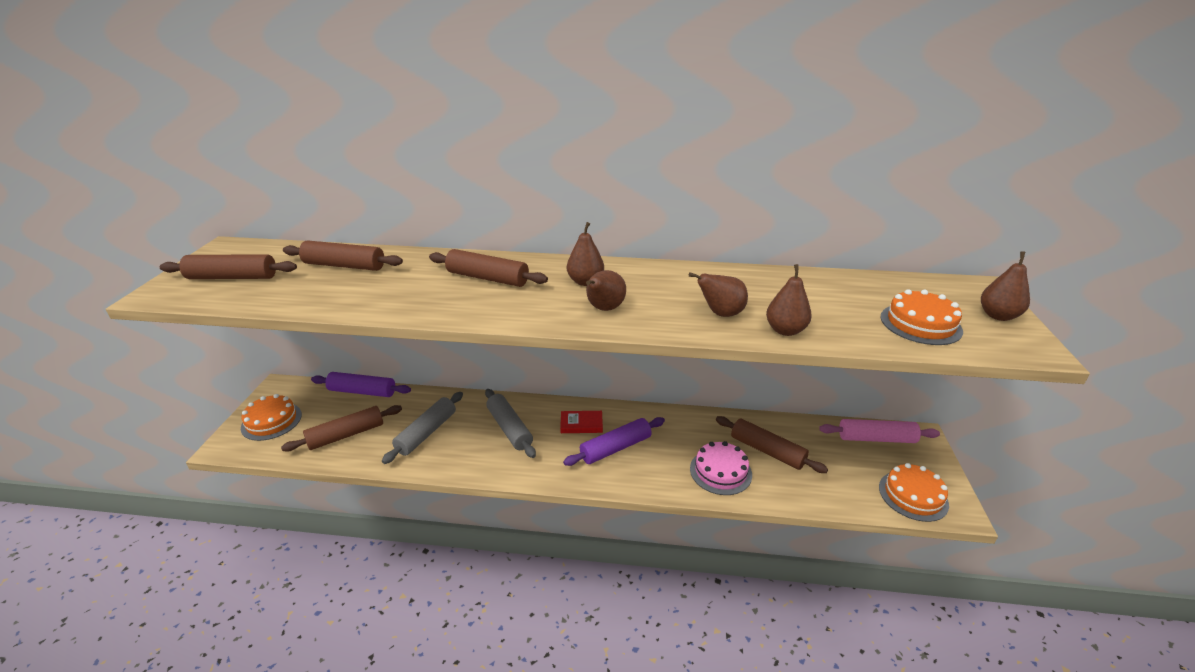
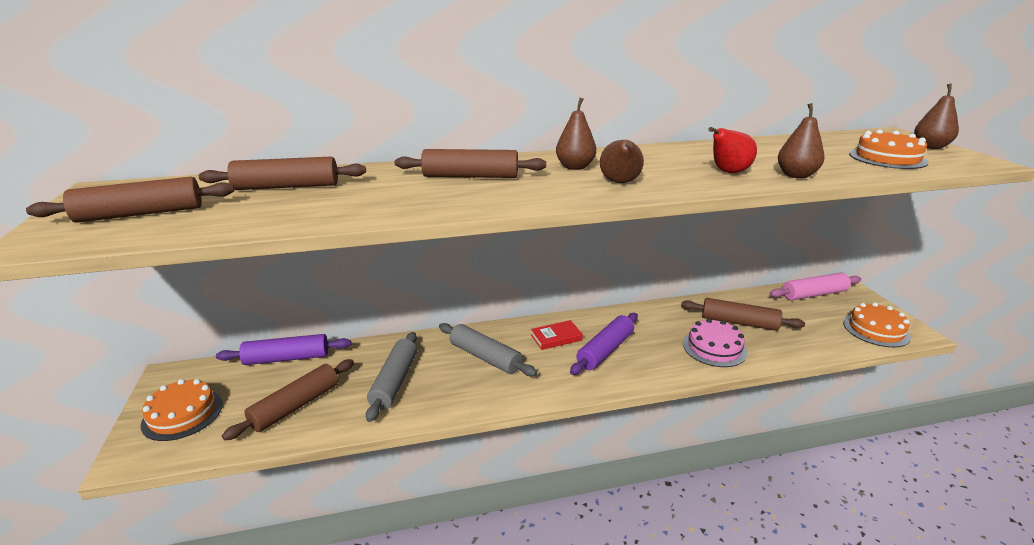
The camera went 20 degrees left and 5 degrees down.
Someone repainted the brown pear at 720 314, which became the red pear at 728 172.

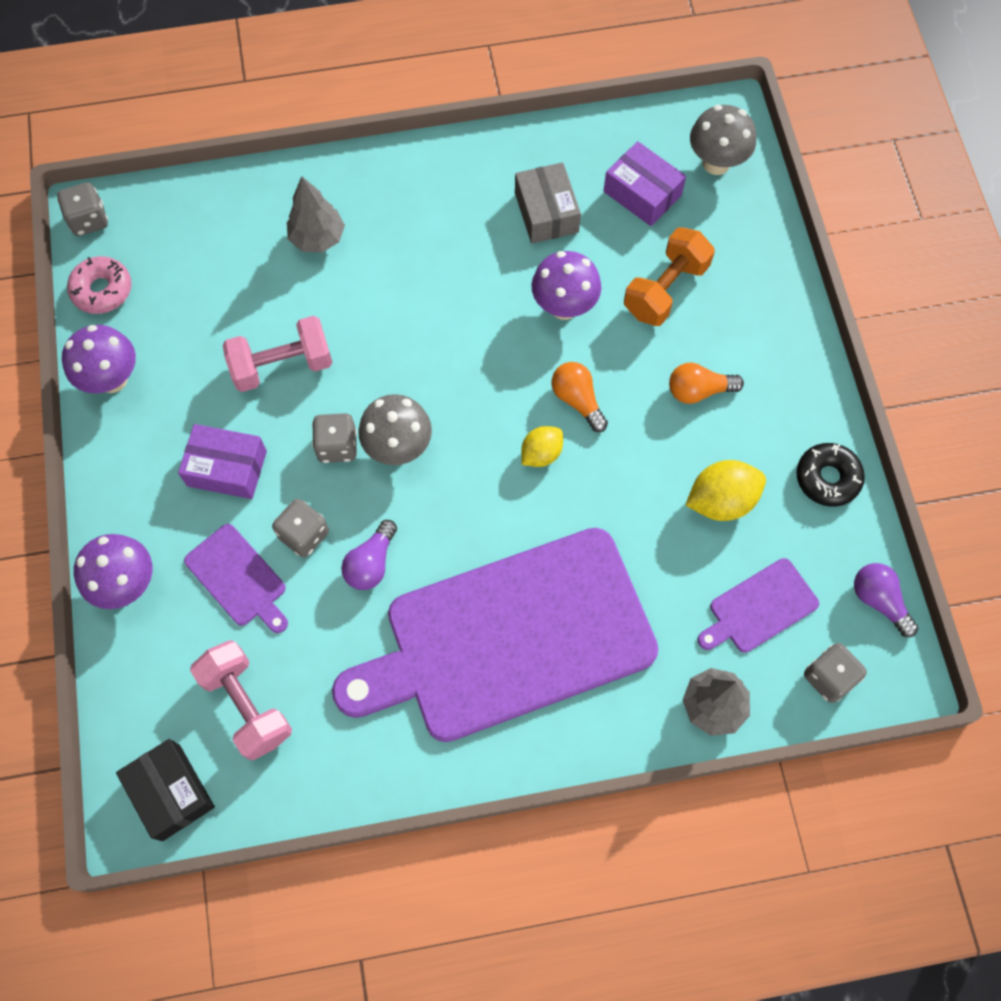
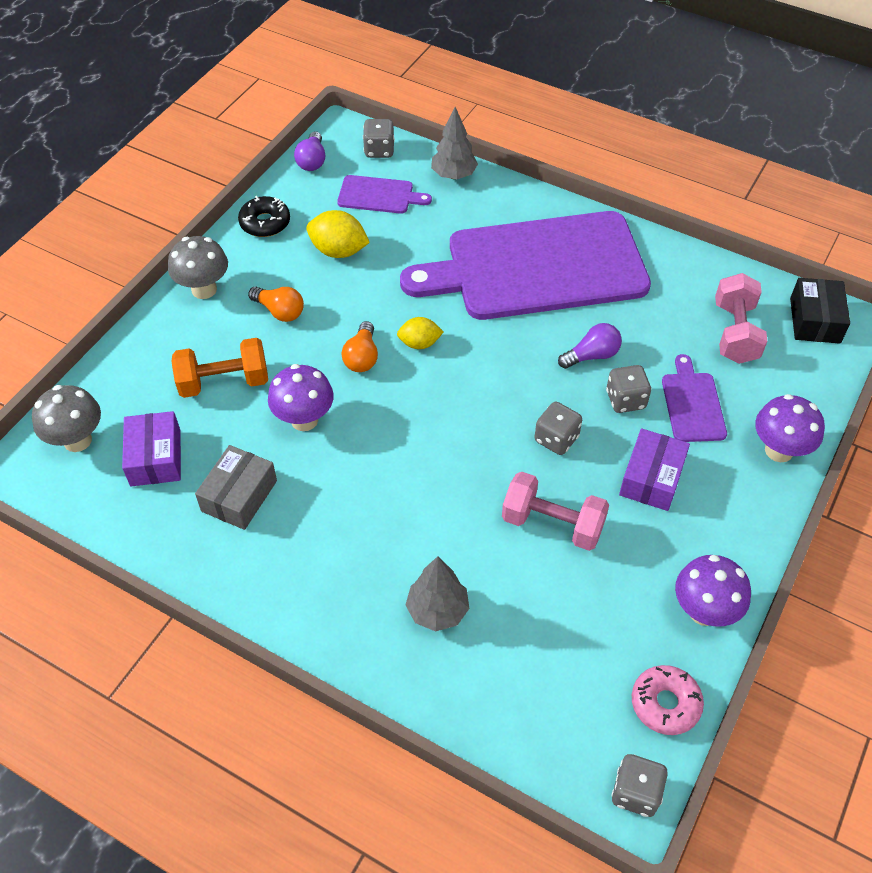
The camera went 140 degrees left and 15 degrees down.
Someone carried the grey mushroom from 398 447 to 204 289.
Someone rotated the purple box at 227 468 by 60 degrees clockwise.
Someone rotated the purple cutting board at 509 637 by 150 degrees clockwise.

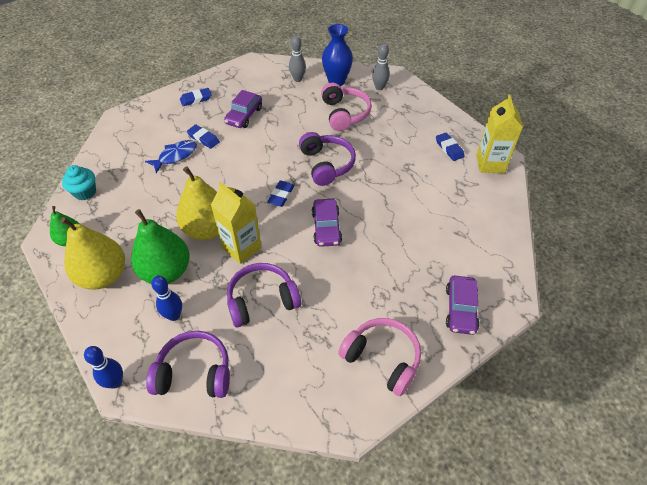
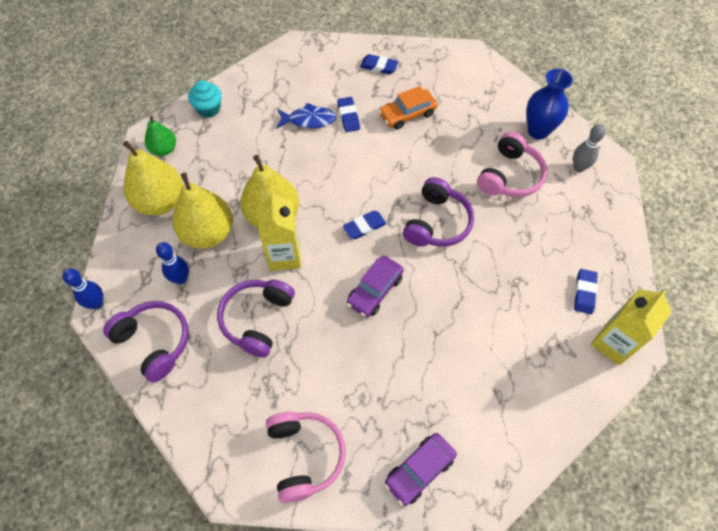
The camera went 40 degrees right and 10 degrees up.
Someone took away the grey bowling pin at 297 79.
Someone repainted the green pear at 166 271, which became the yellow pear at 208 233.
Someone repainted the purple car at 244 115, which became the orange car at 407 114.
Someone rotated the purple headphones at 262 300 by 90 degrees counterclockwise.

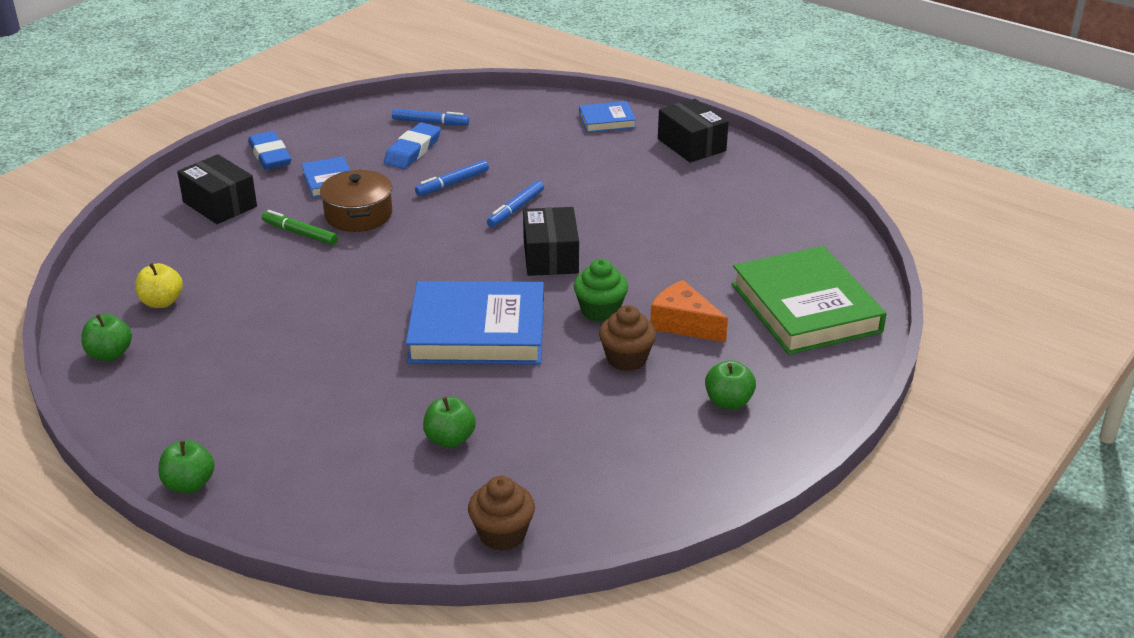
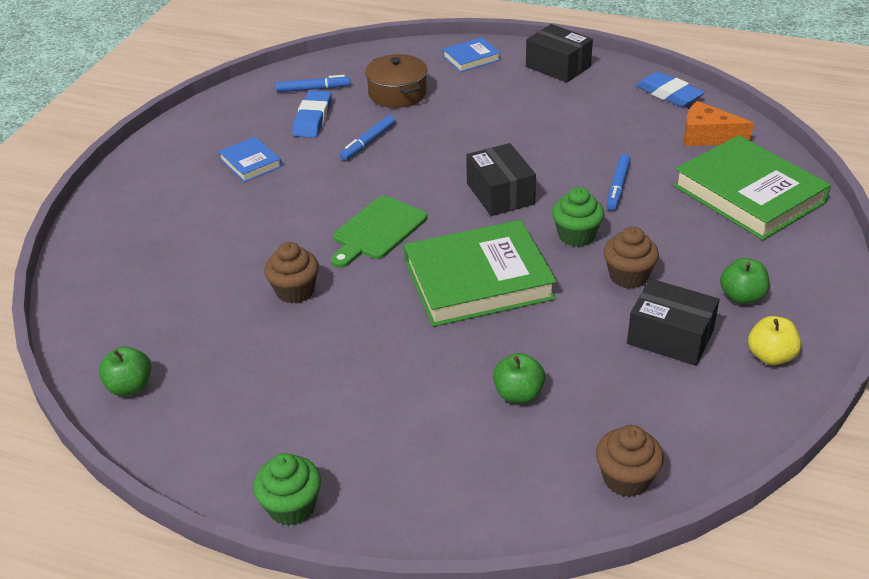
The camera went 15 degrees left and 5 degrees up.
Someone took away the green marker at 300 233.
Someone put down the brown cupcake at 295 291.
Someone put down the green cutting board at 377 231.
Someone carried the yellow apple from 161 302 to 770 356.
Someone carried the black box from 220 204 to 670 337.
Someone carried the blue eraser from 270 155 to 669 94.
Someone carried the brown pot from 358 215 to 397 93.
Someone carried the blue marker from 516 209 to 618 187.
Someone carried the orange cheese from 683 324 to 707 136.
Someone swapped the green apple at 189 484 for the green cupcake at 291 507.
Someone repainted the blue book at 477 331, which became the green book at 478 280.

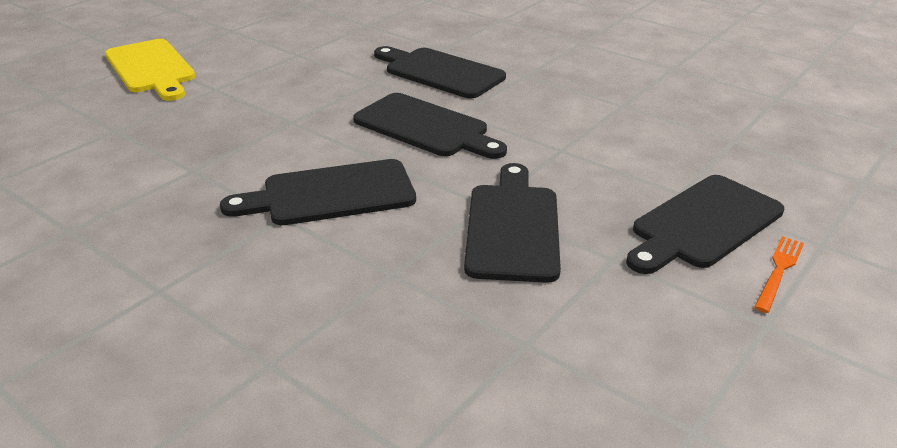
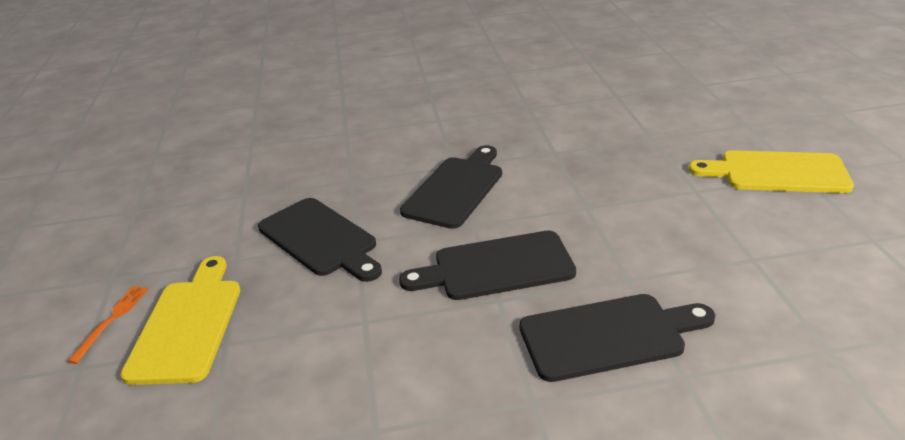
The camera went 135 degrees right and 0 degrees up.
Someone repainted the black cutting board at 703 224, which became the yellow cutting board at 188 325.
Someone rotated the orange fork at 779 271 by 150 degrees counterclockwise.

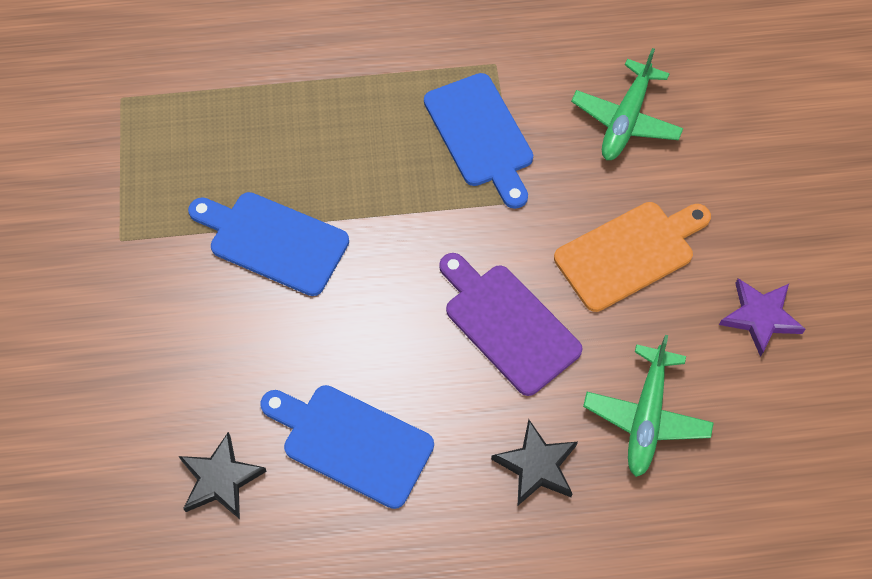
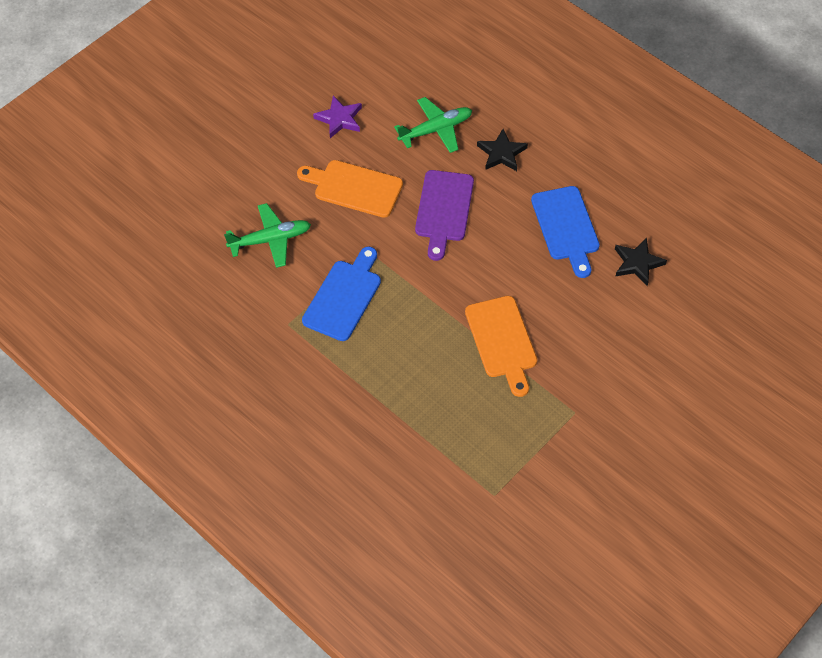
The camera went 130 degrees left and 5 degrees down.
Someone repainted the blue cutting board at 273 241, which became the orange cutting board at 502 341.

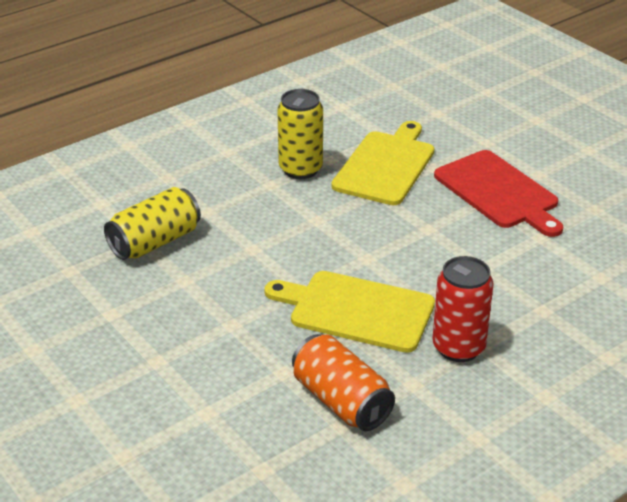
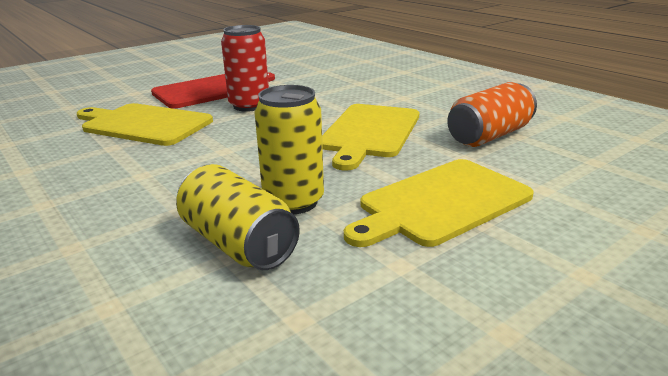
The camera went 90 degrees left and 10 degrees down.
Someone put down the yellow cutting board at 441 203.
Someone carried the yellow can from 300 169 to 293 202.
Someone carried the red can from 458 347 to 249 106.

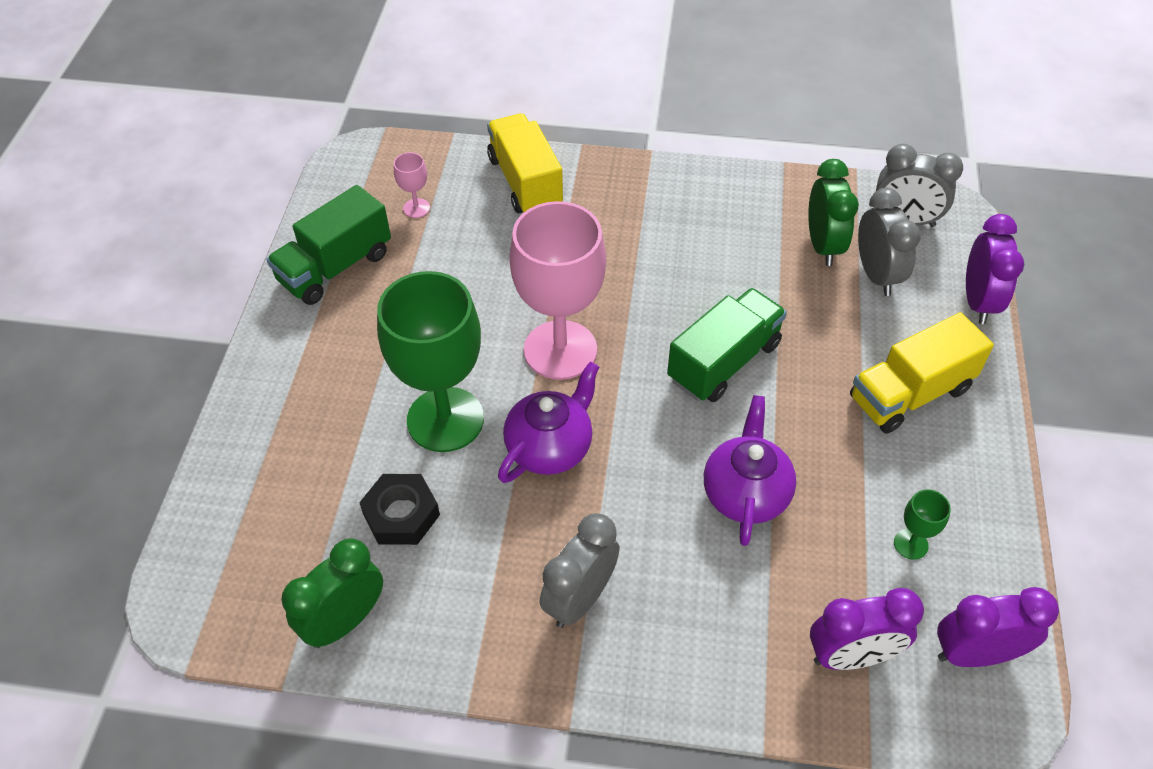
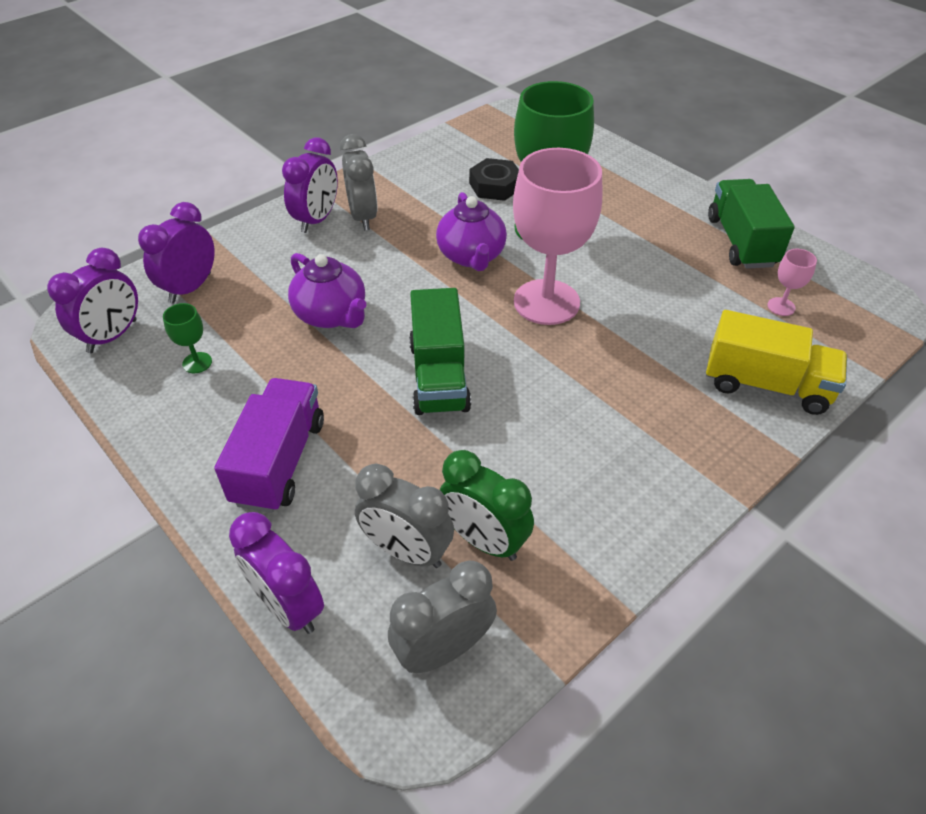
The camera went 130 degrees right and 5 degrees down.
Someone took away the green clock at 345 621.
Someone put down the purple clock at 316 220.
Someone repainted the yellow truck at 910 394, which became the purple truck at 279 462.

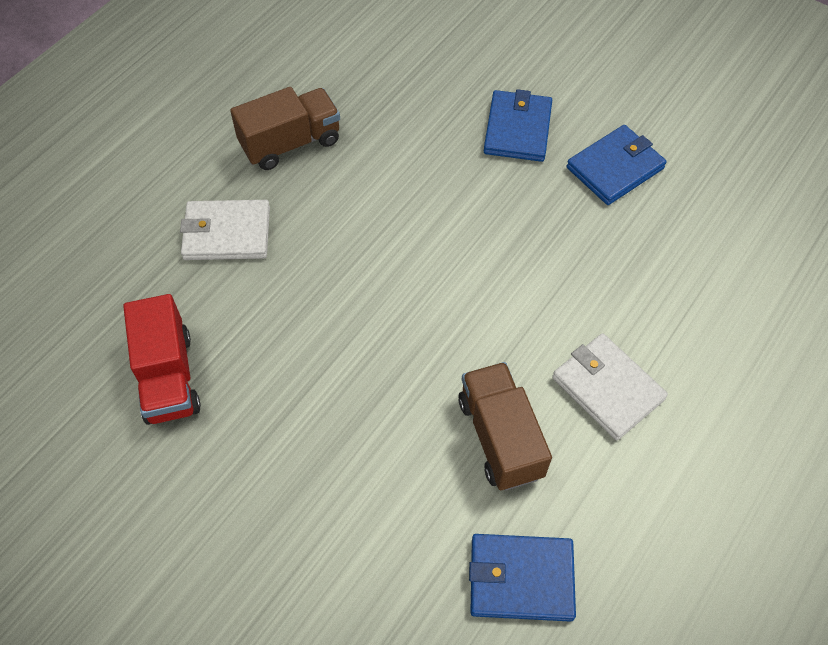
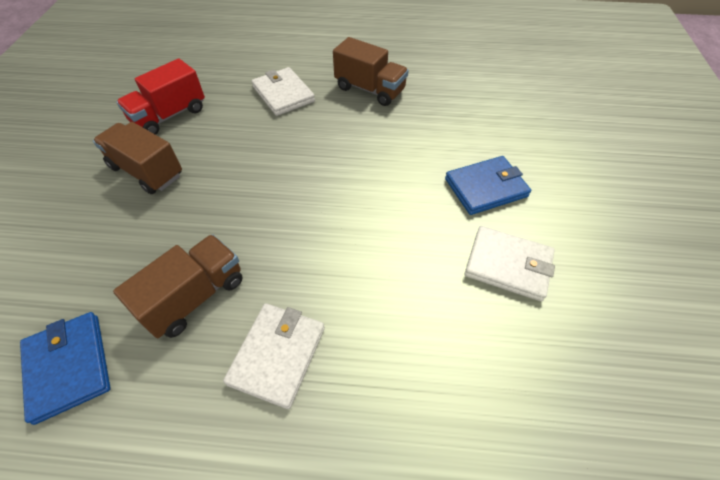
The camera went 60 degrees right and 5 degrees down.
Someone put down the brown truck at 146 171.
Someone repainted the blue wallet at 615 168, which became the white wallet at 508 265.

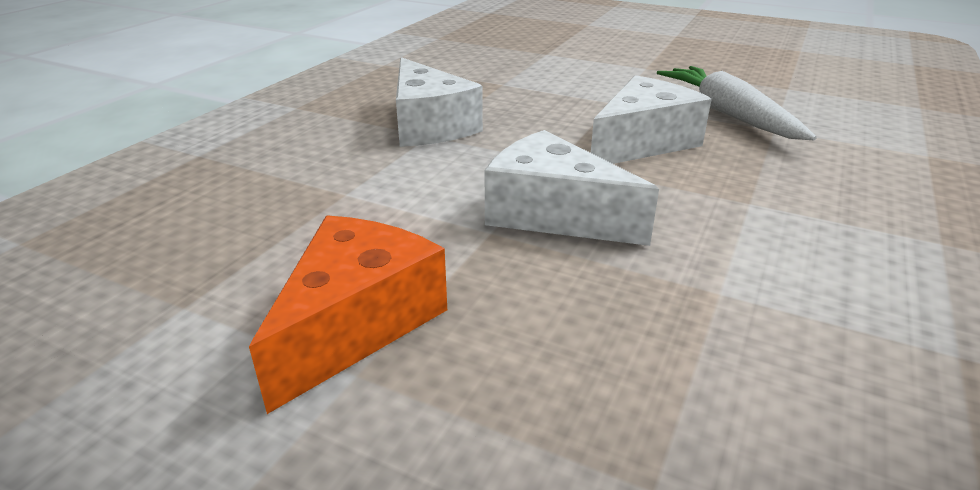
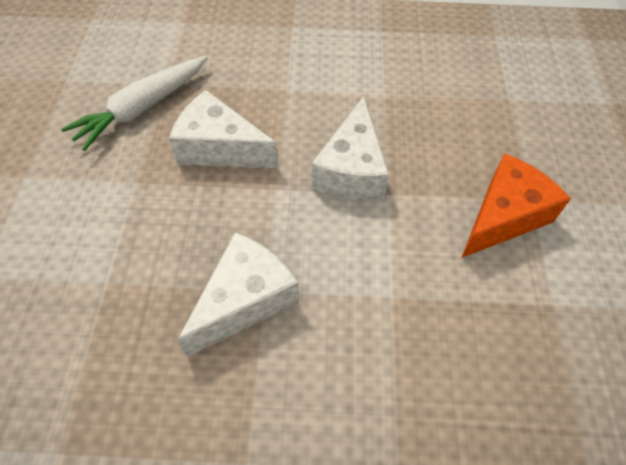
The camera went 115 degrees left and 25 degrees up.
Someone rotated the orange cheese at 357 323 by 135 degrees clockwise.

